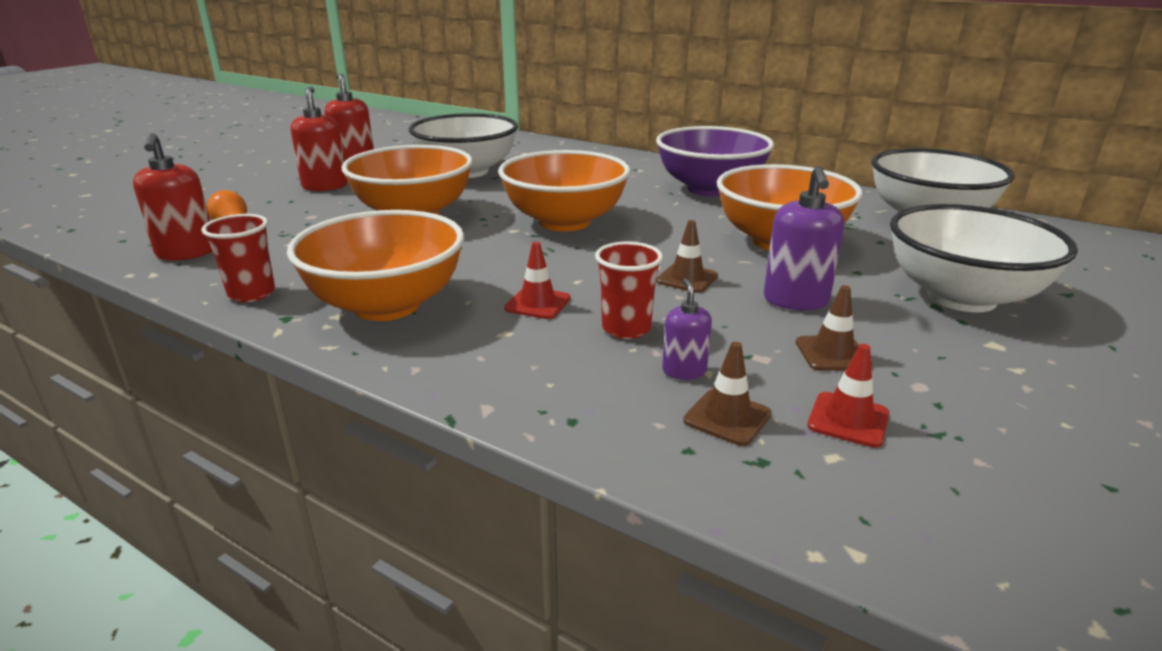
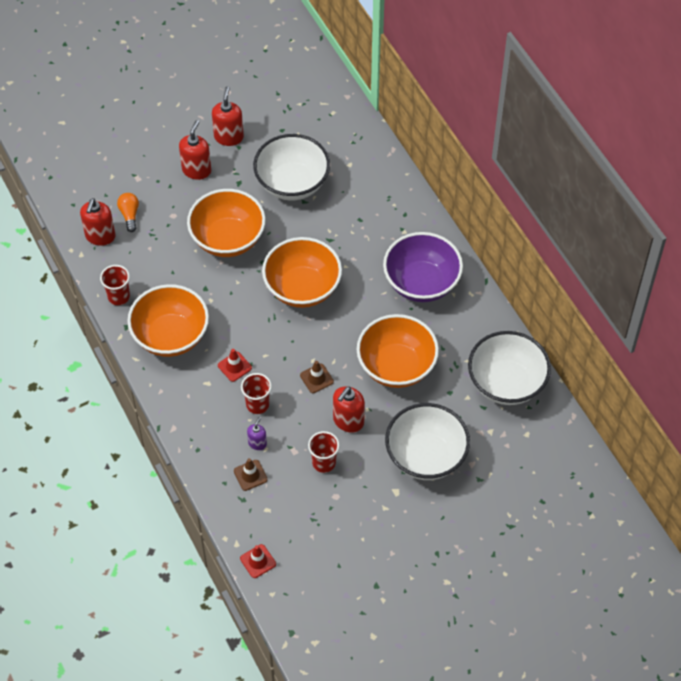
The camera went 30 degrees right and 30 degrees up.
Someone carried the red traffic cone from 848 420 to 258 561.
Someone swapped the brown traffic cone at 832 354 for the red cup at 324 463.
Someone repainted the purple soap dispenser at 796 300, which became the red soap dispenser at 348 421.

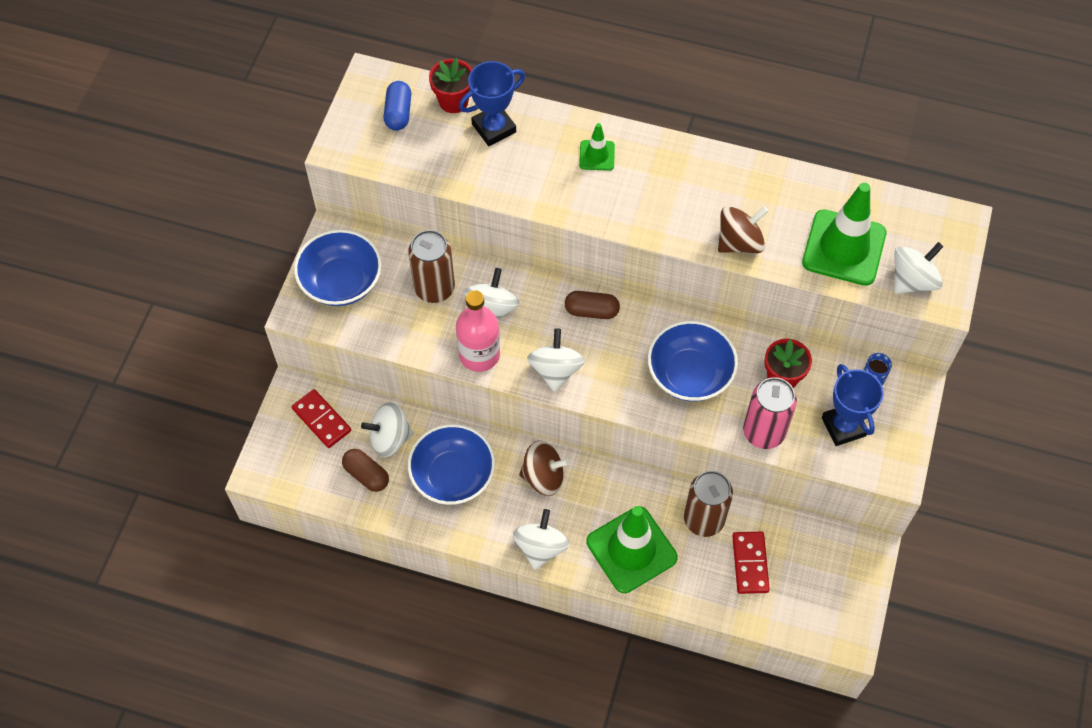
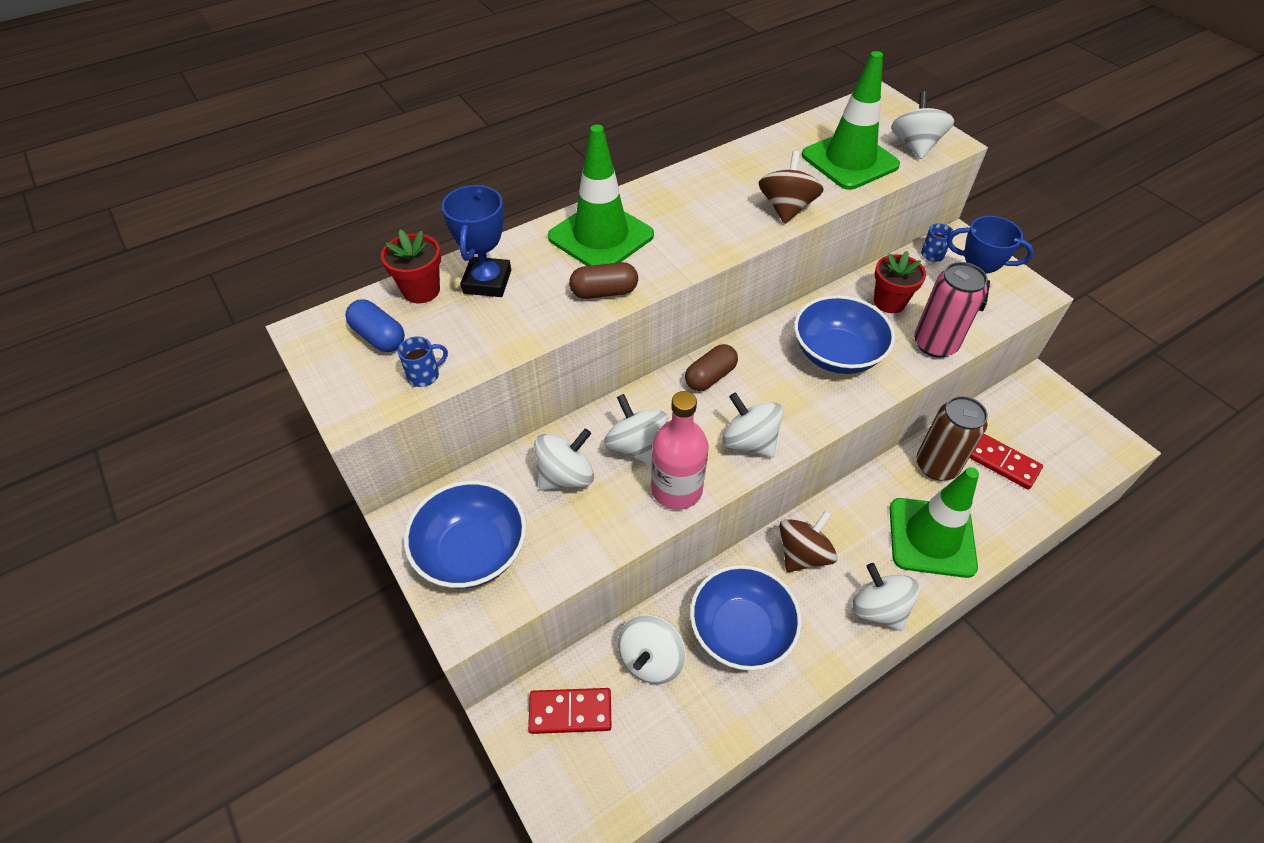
The camera went 50 degrees left and 10 degrees down.
Someone put down the blue mug at 425 375.
Someone carried the brown capsule from 366 475 to 604 292.
Someone swapped the brown can at 434 288 for the white spinning top at 566 476.
Someone scaled the green traffic cone at 597 155 by 2.05.

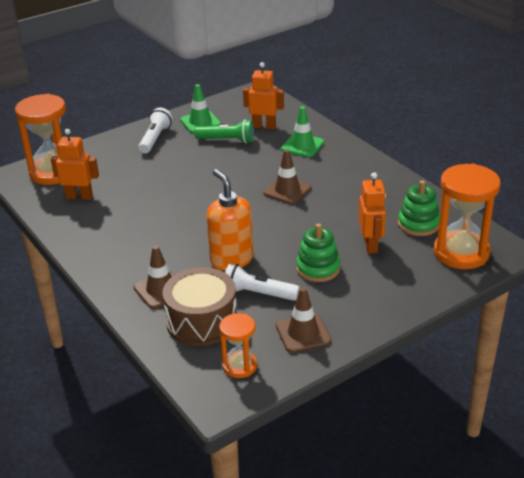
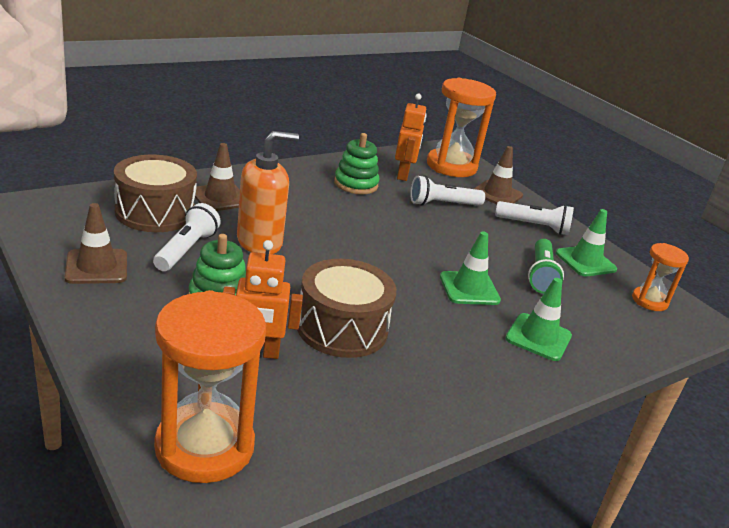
The camera went 85 degrees right and 5 degrees down.
Someone took away the orange robot at 264 126.
Someone put down the brown drum at 342 328.
Someone put down the white flashlight at 442 204.
Someone put down the green traffic cone at 469 289.
Someone carried the orange hourglass from 240 366 to 649 301.
Someone carried the brown traffic cone from 287 190 to 497 194.
Someone carried the green stacking toy from 418 224 to 356 184.

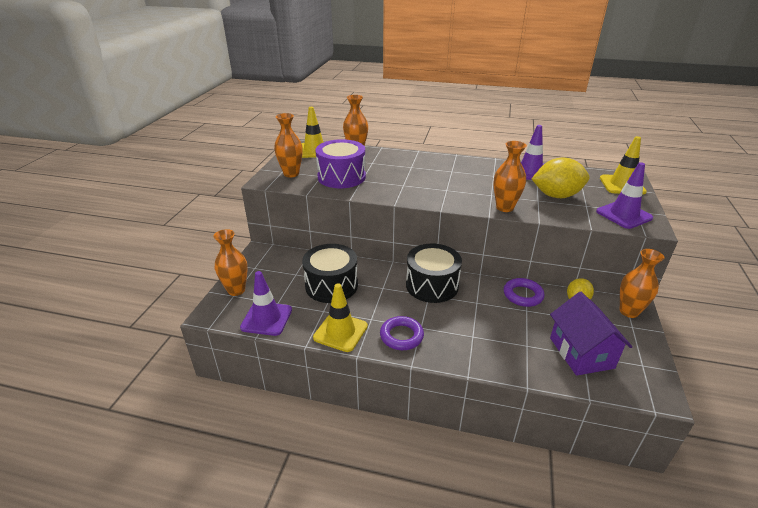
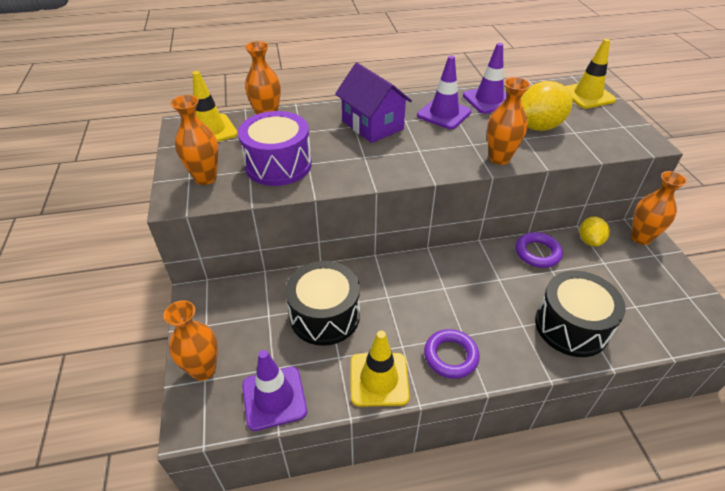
The camera went 25 degrees left and 10 degrees up.
Someone carried the black drum from 432 285 to 571 326.
Someone carried the purple house from 581 353 to 372 125.
Someone carried the purple traffic cone from 624 215 to 444 114.

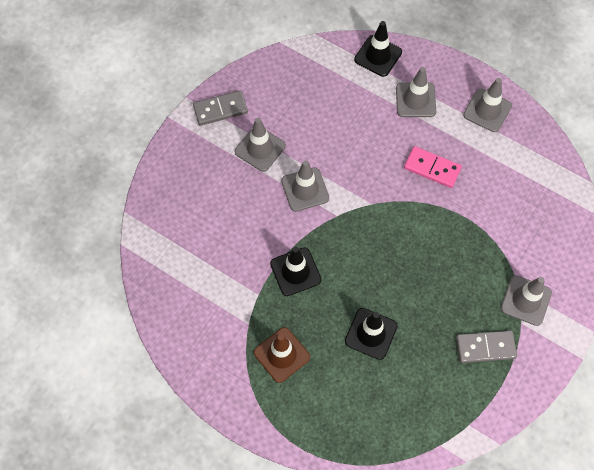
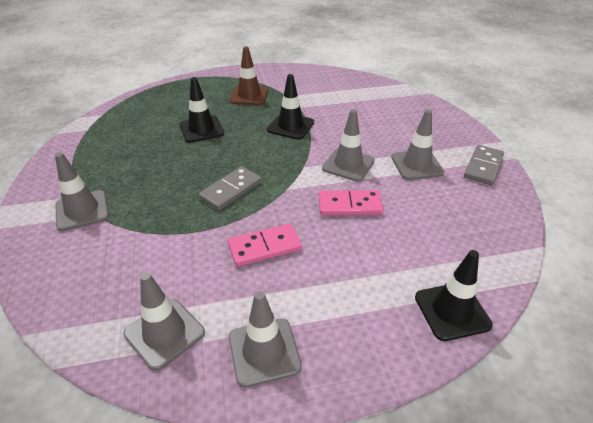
The camera went 135 degrees right and 25 degrees down.
Someone put down the pink domino at 349 205.
Someone carried the grey traffic cone from 415 100 to 164 333.
Someone carried the grey domino from 485 347 to 231 190.

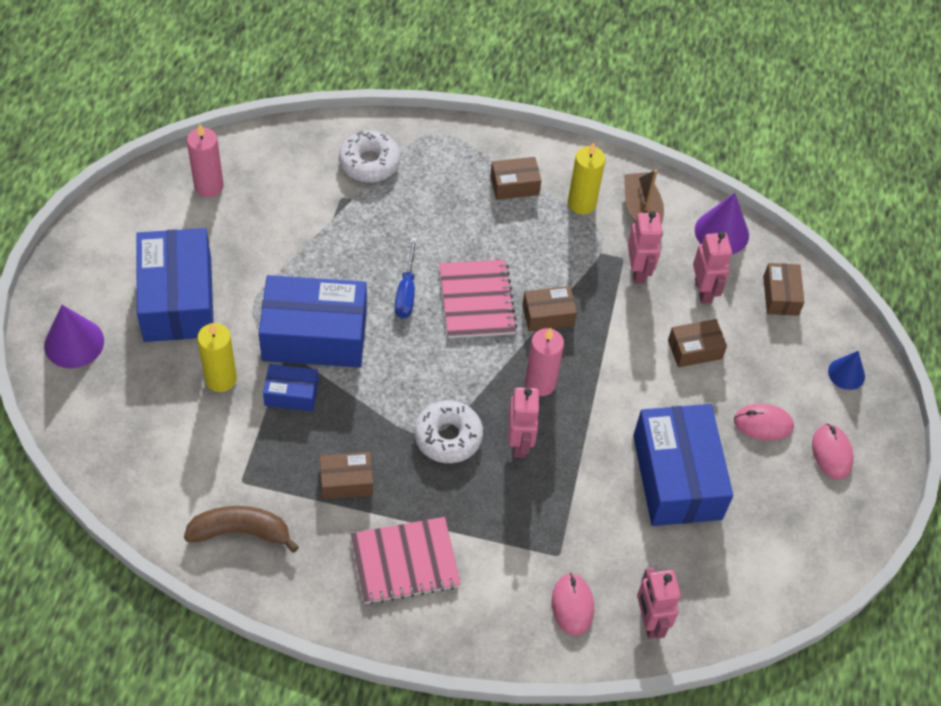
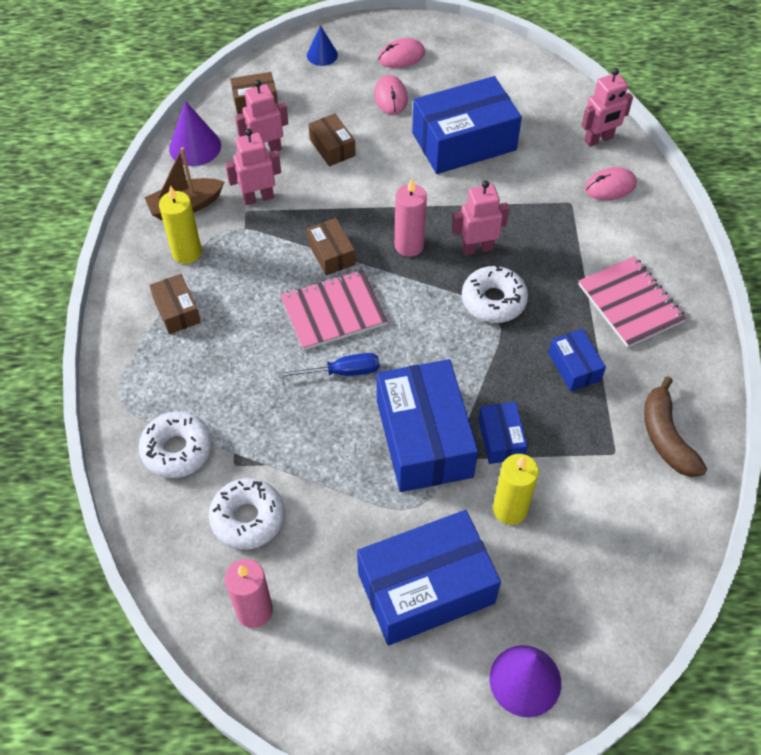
The camera went 100 degrees left and 0 degrees up.
Someone put down the white donut at 248 518.
Someone repainted the brown box at 346 481, which became the blue box at 574 367.

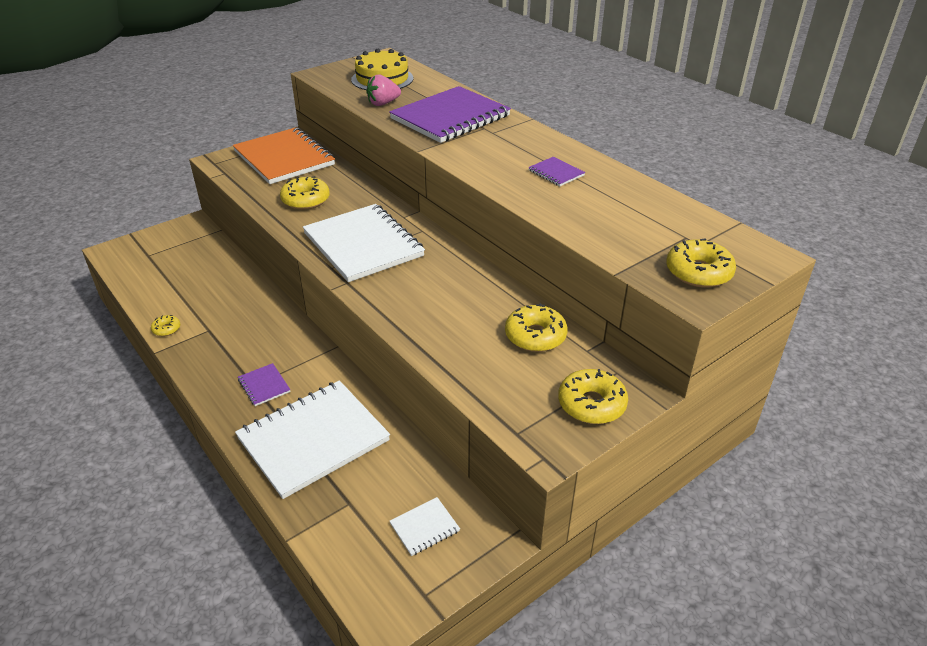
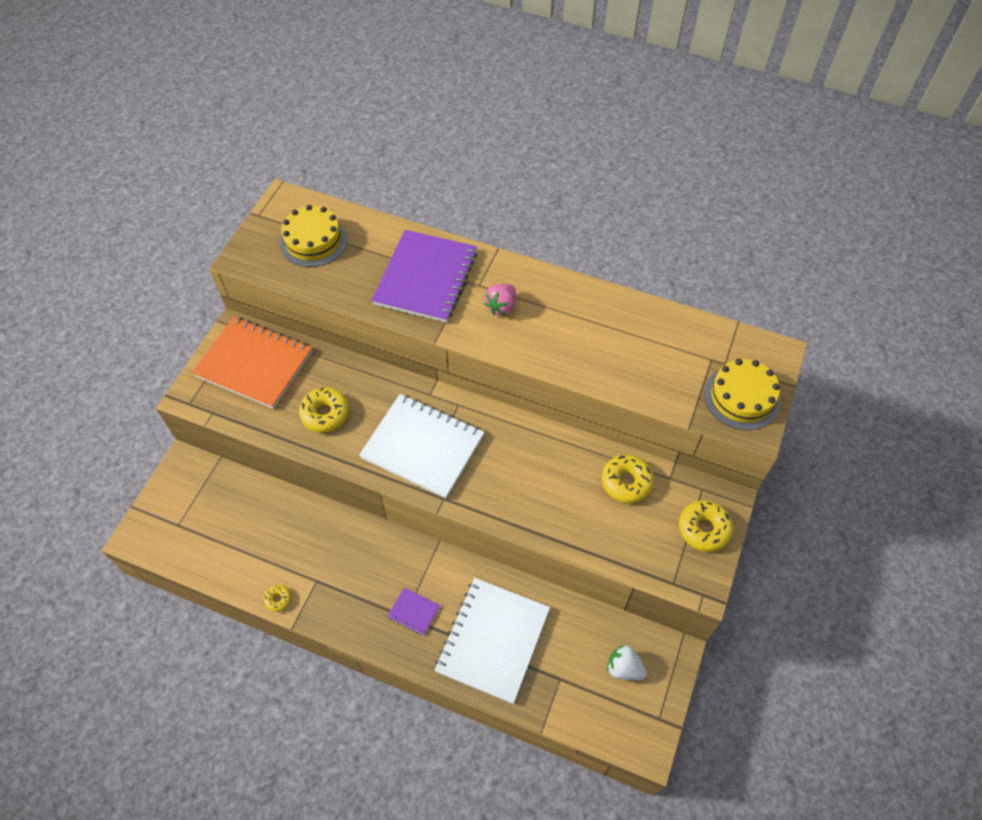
The camera went 30 degrees left and 20 degrees up.
Someone took away the purple notebook at 556 173.
Someone carried the pink strawberry from 383 103 to 501 306.
Someone swapped the white notebook at 424 527 for the white strawberry at 624 668.
Someone swapped the yellow donut at 698 272 for the yellow cake at 742 397.

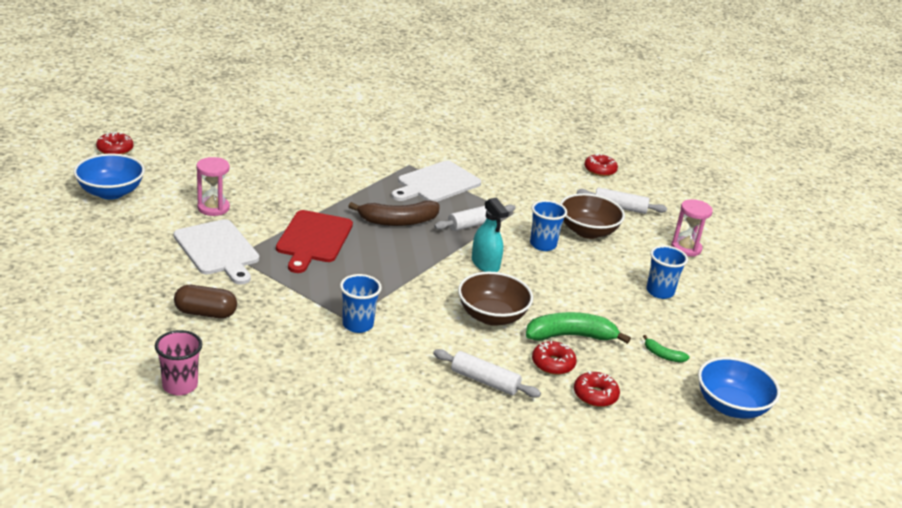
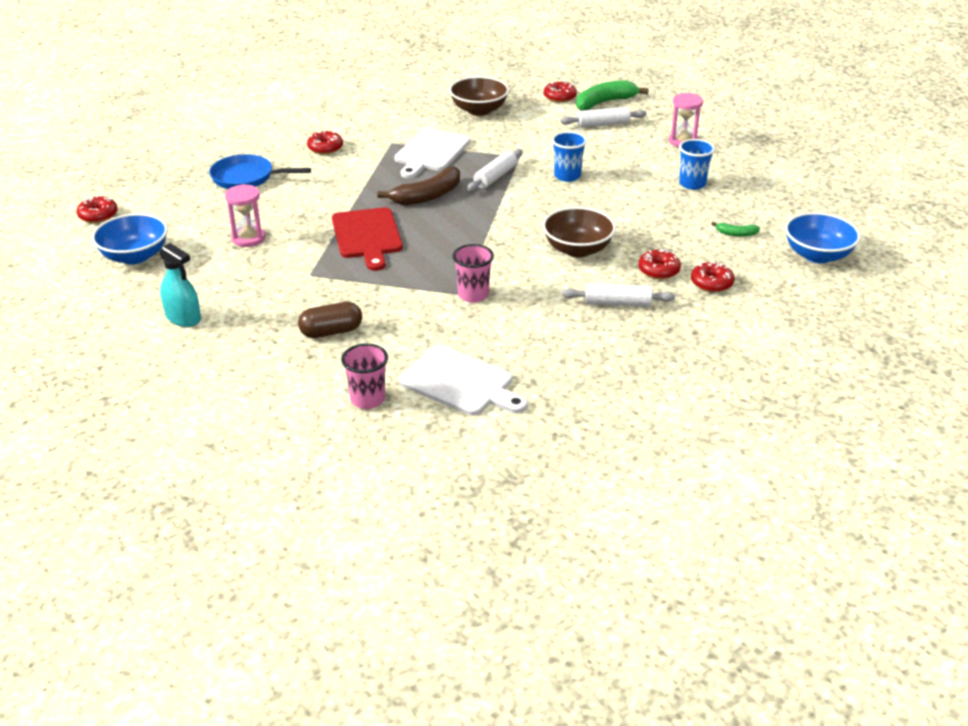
The camera went 20 degrees left and 5 degrees up.
Someone put down the blue pan at 246 177.
Someone put down the red donut at 325 148.
Someone carried the white cutting board from 217 250 to 460 383.
Someone carried the turquoise spray bottle from 485 264 to 183 317.
Someone carried the green banana from 570 336 to 605 102.
Someone carried the brown bowl from 587 231 to 479 110.
Someone repainted the blue cup at 357 325, which became the pink cup at 473 295.

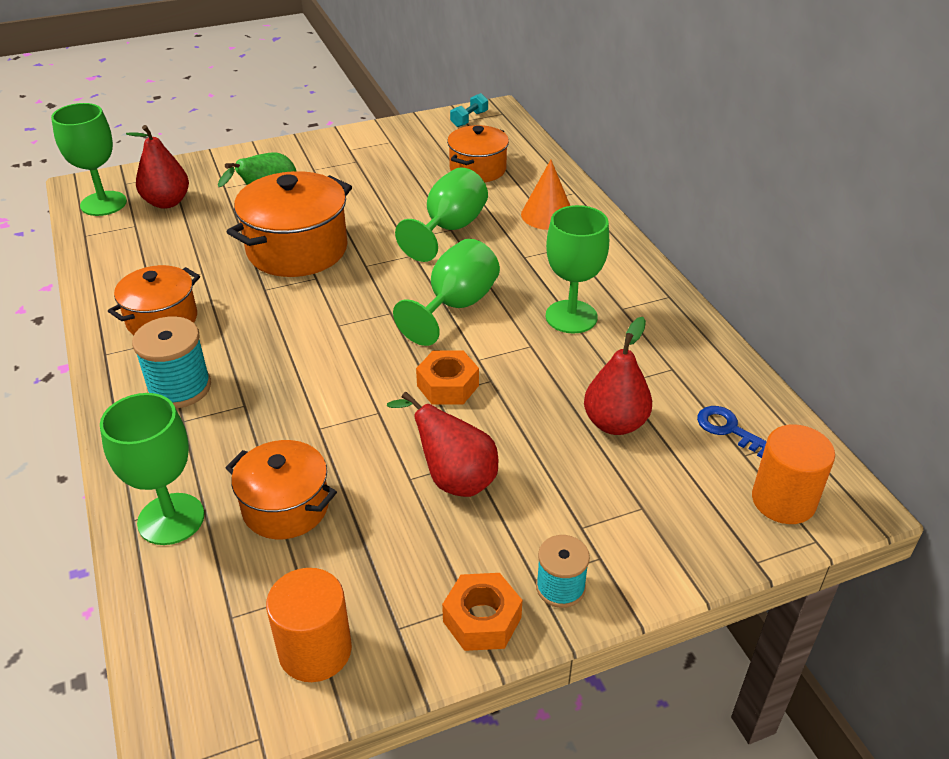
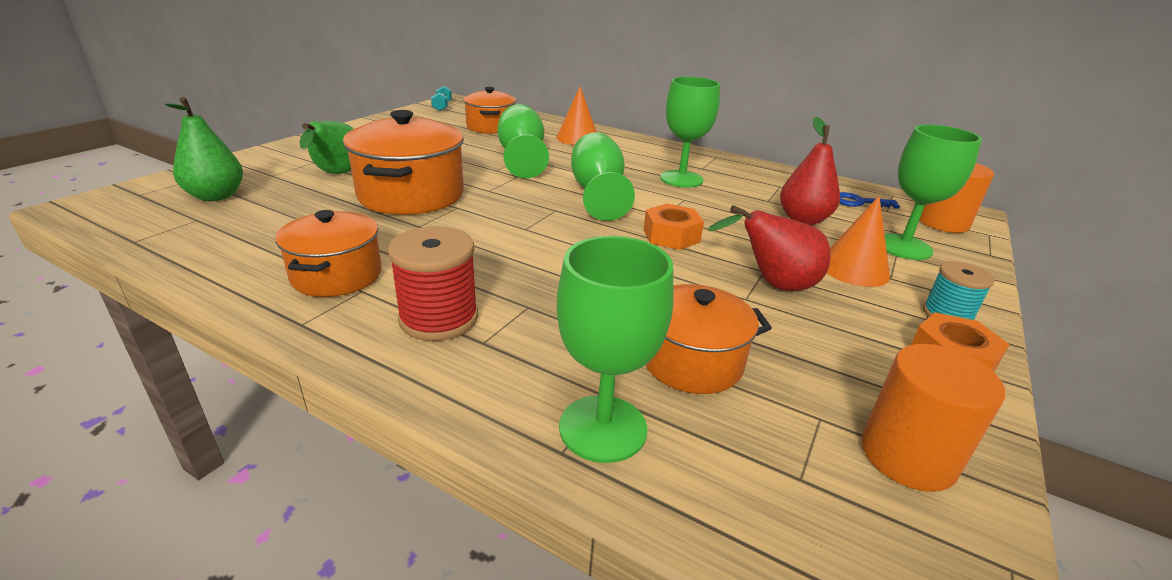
The camera went 40 degrees left and 10 degrees down.
Someone put down the orange cone at 853 269.
Someone carried the green goblet from 103 203 to 903 247.
Someone repainted the red pear at 167 202, which became the green pear at 216 196.
Someone repainted the turquoise spool at 179 388, which became the red spool at 439 318.

